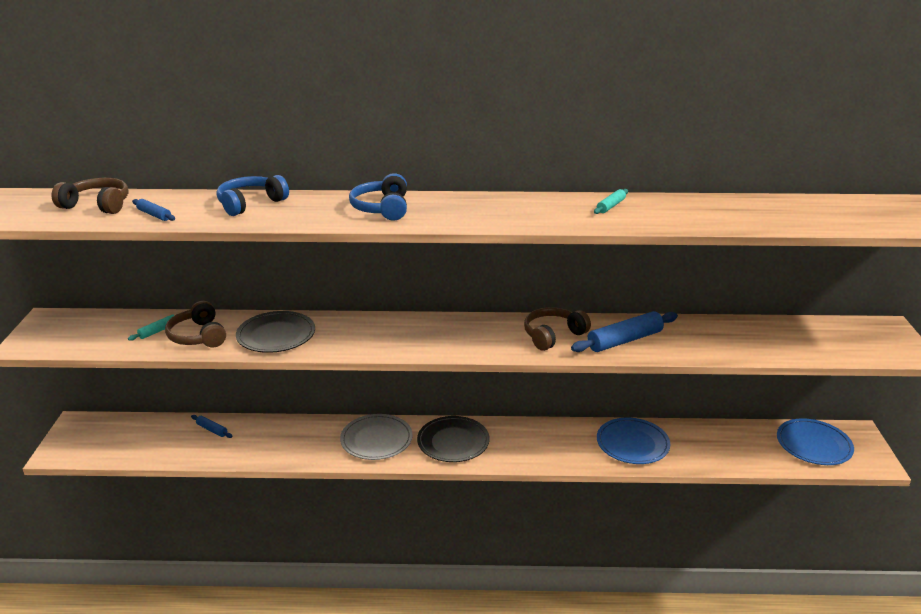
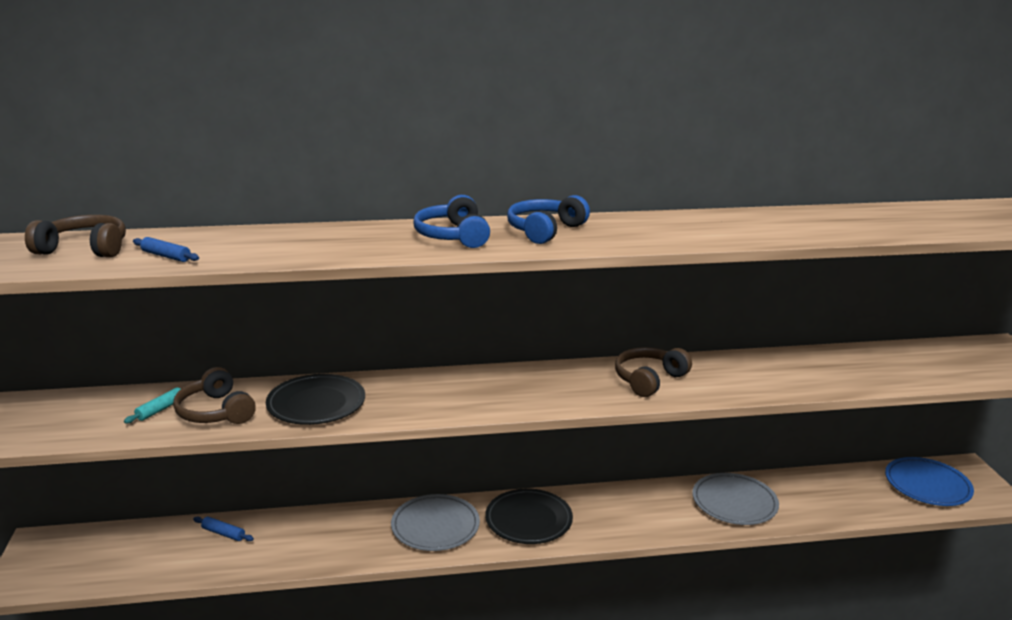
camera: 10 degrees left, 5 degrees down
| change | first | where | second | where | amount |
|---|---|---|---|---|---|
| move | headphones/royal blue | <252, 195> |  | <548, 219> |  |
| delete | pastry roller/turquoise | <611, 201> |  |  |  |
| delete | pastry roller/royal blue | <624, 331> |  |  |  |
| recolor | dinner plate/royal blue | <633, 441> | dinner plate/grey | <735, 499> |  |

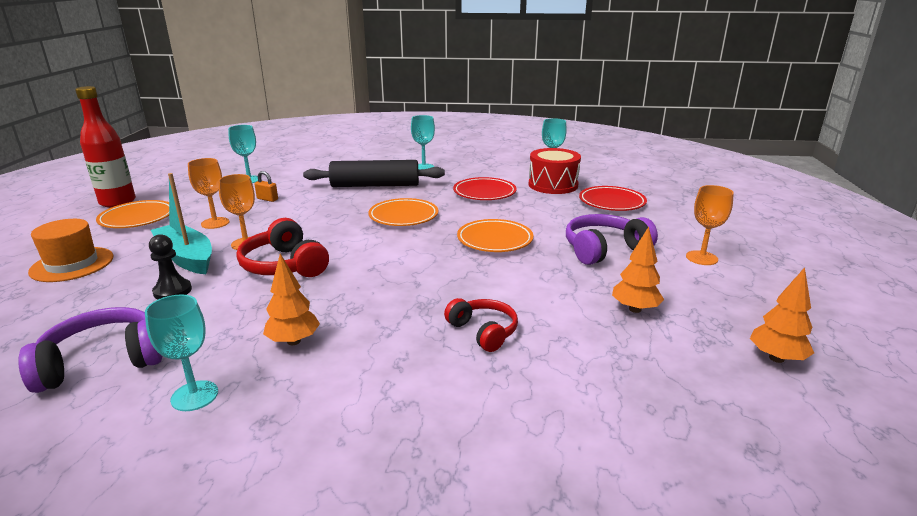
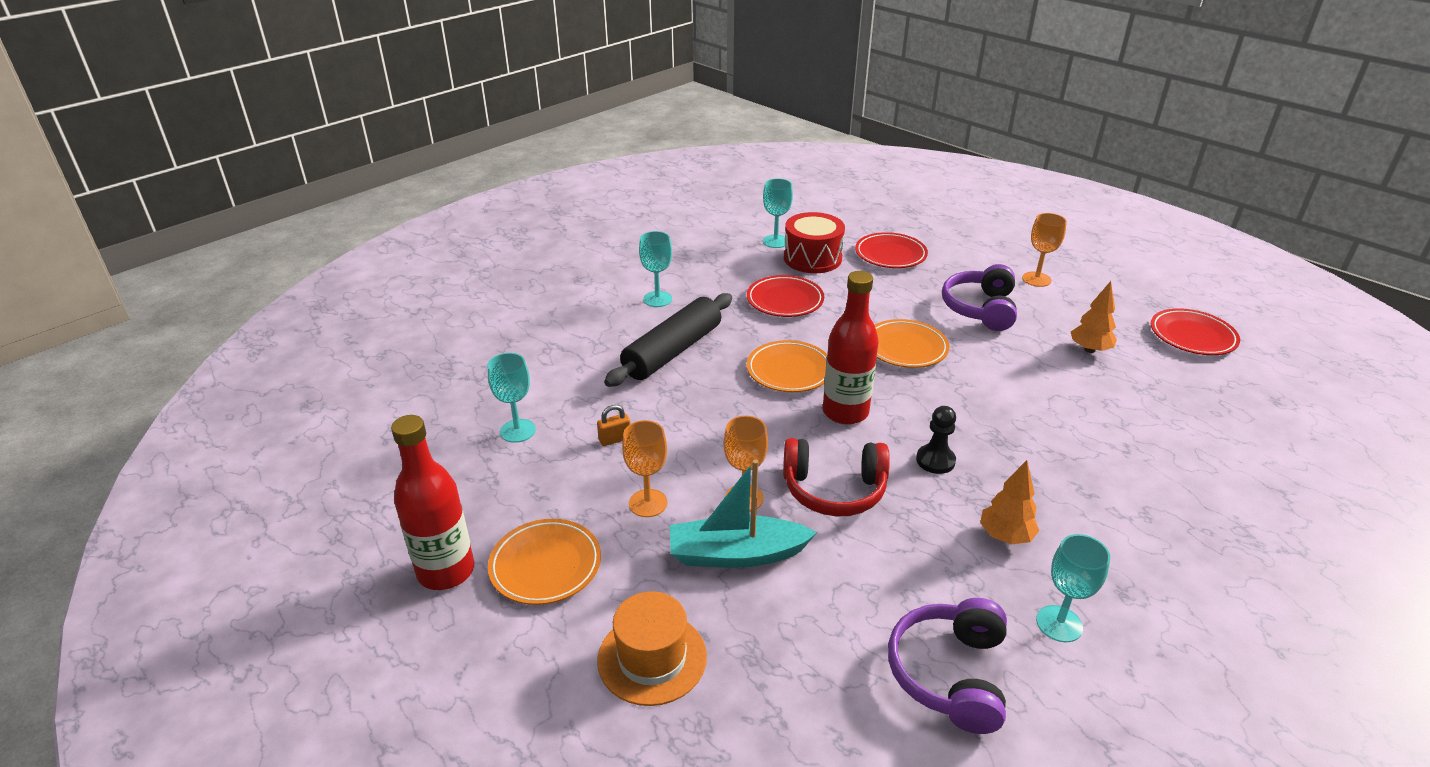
camera: 50 degrees left, 10 degrees up
| change | first | where | second | where | amount |
|---|---|---|---|---|---|
| move | chess pawn/ebony | <170, 266> |  | <936, 440> |  |
| replace | toy tree/bright orange | <782, 315> | dinner plate/scarlet | <1195, 331> |  |
| delete | headphones/scarlet | <481, 325> |  |  |  |
| insert |  |  | bottle/scarlet | <851, 348> |  |

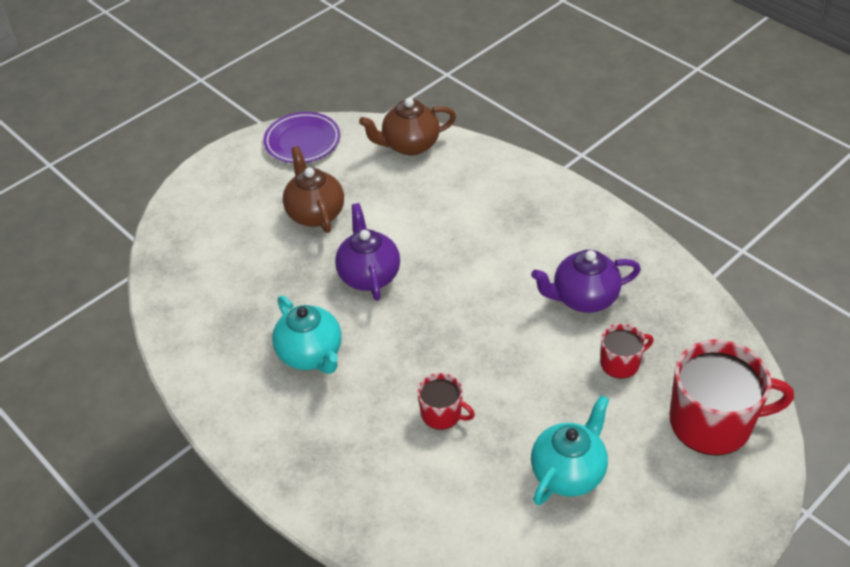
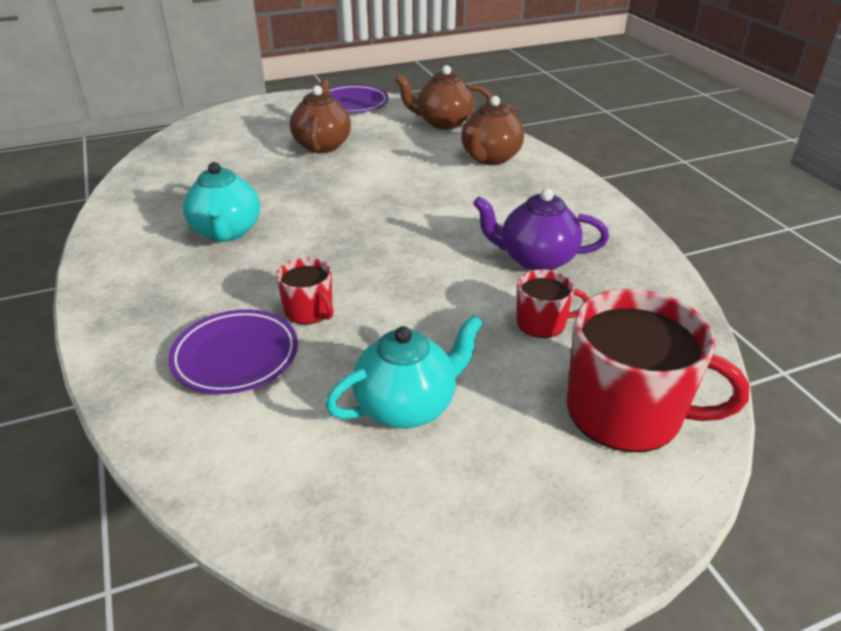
camera: 20 degrees right, 10 degrees down
| change | first | where | second | where | amount |
|---|---|---|---|---|---|
| delete | china teapot/purple | <367, 252> |  |  |  |
| insert |  |  | china teapot/dark brown | <492, 130> |  |
| insert |  |  | dinner plate/purple | <233, 351> |  |

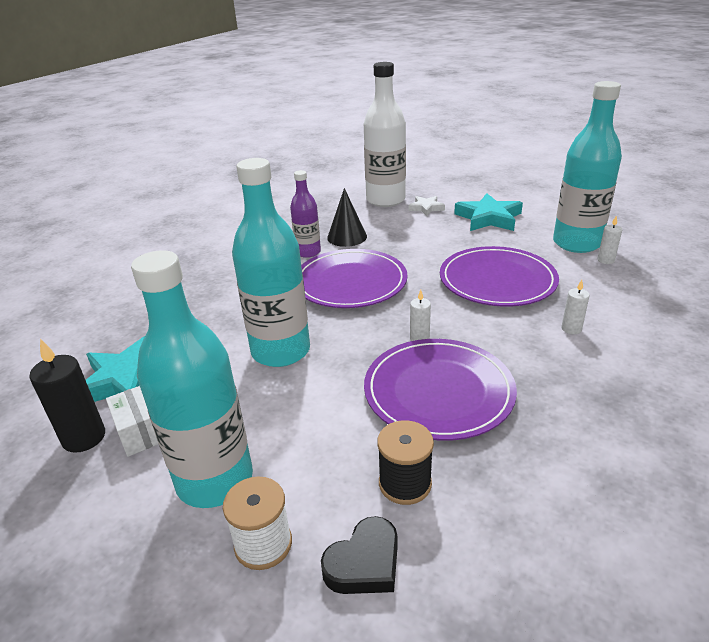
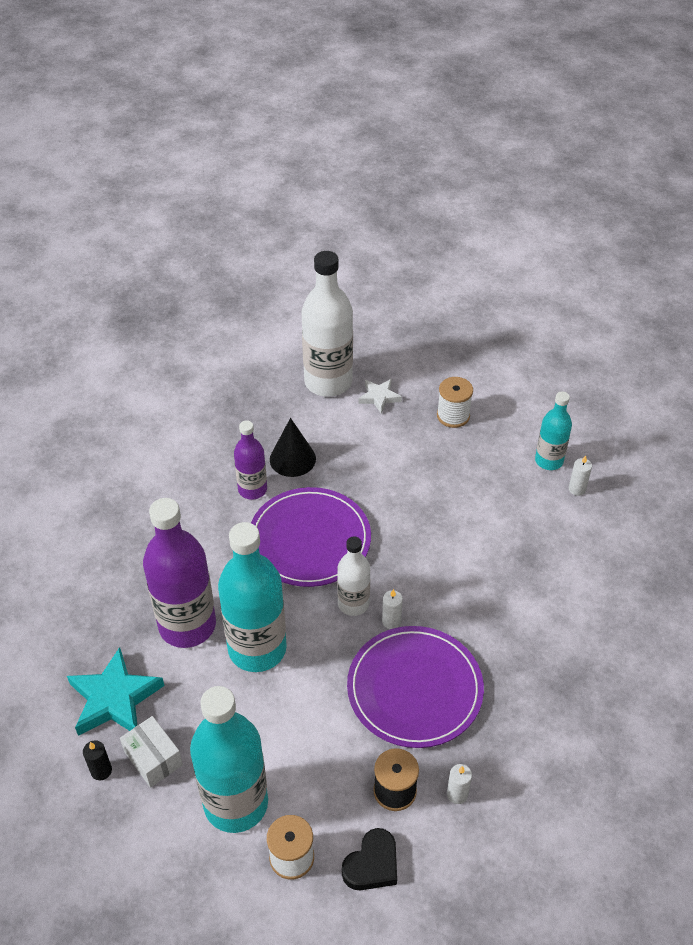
camera: 10 degrees left, 15 degrees up
| change | first | where | second | where | amount |
|---|---|---|---|---|---|
| resize | bottle/turquoise | <587, 167> |  | <553, 431> | x0.56 |
| replace | star shape/turquoise | <488, 212> | bobbin/pure white | <455, 402> |  |
| delete | dinner plate/purple | <499, 276> |  |  |  |
| move | wax candle/pure white | <576, 307> |  | <459, 784> |  |
| resize | wax candle/ebony | <67, 396> |  | <97, 760> | x0.56 |
| insert |  |  | bottle/purple | <179, 573> |  |
| insert |  |  | bottle/pure white | <353, 576> |  |

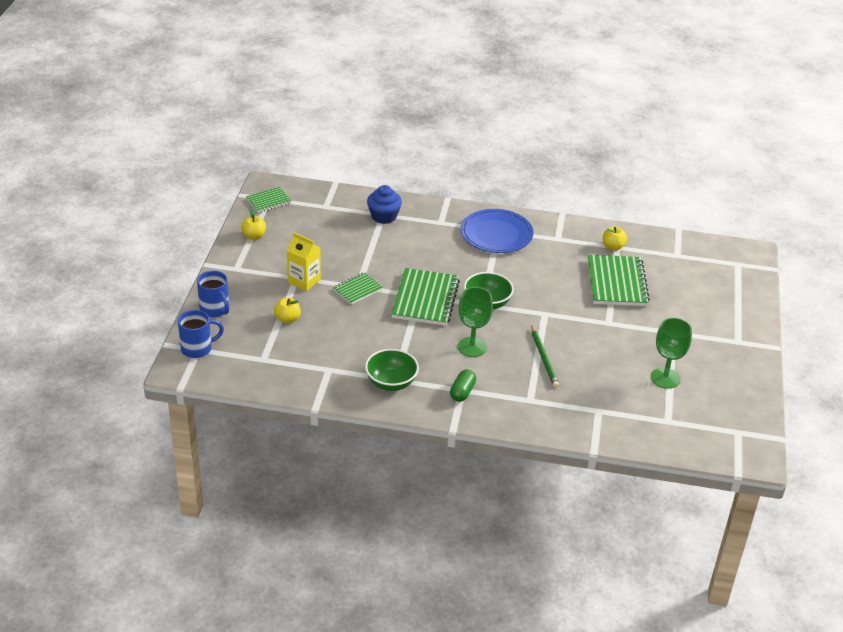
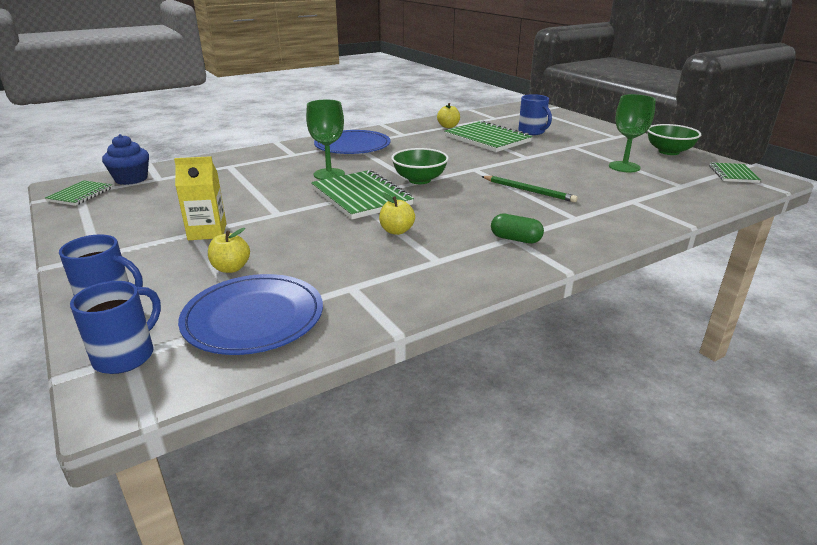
camera: 40 degrees left, 10 degrees down
| change | first | where | second | where | amount |
|---|---|---|---|---|---|
| move | cupcake/royal blue | <384, 204> |  | <125, 159> |  |
| move | apple fruit/bright yellow | <253, 224> |  | <397, 214> |  |
| move | exercise book/green | <358, 288> |  | <735, 172> |  |
| move | chalice/green | <475, 322> |  | <325, 140> |  |
| move | deep dish/green | <392, 370> |  | <674, 139> |  |
| rotate | pill/green | <463, 385> |  | <517, 229> | 45 degrees counterclockwise |
| insert |  |  | tea mug/royal blue | <535, 114> |  |
| insert |  |  | dinner plate/royal blue | <250, 314> |  |

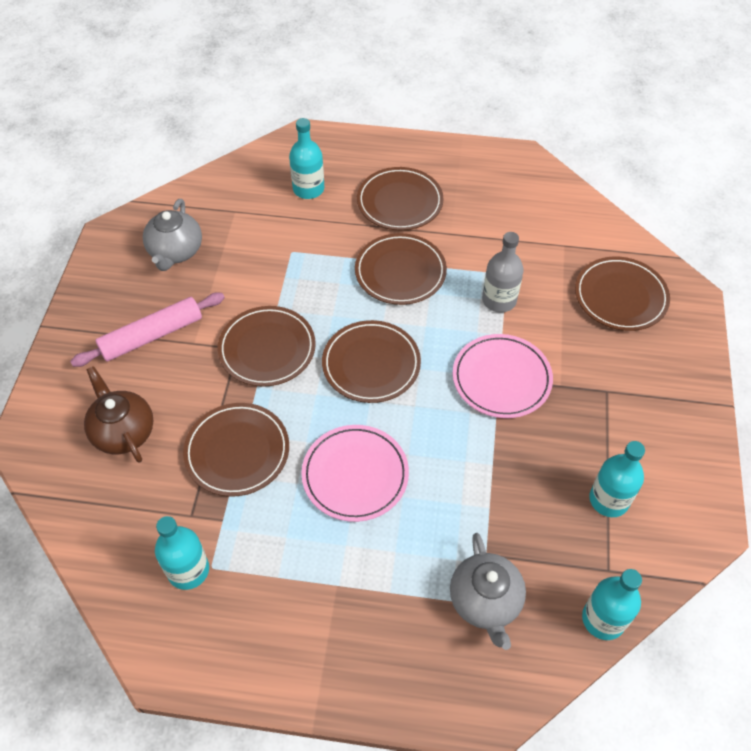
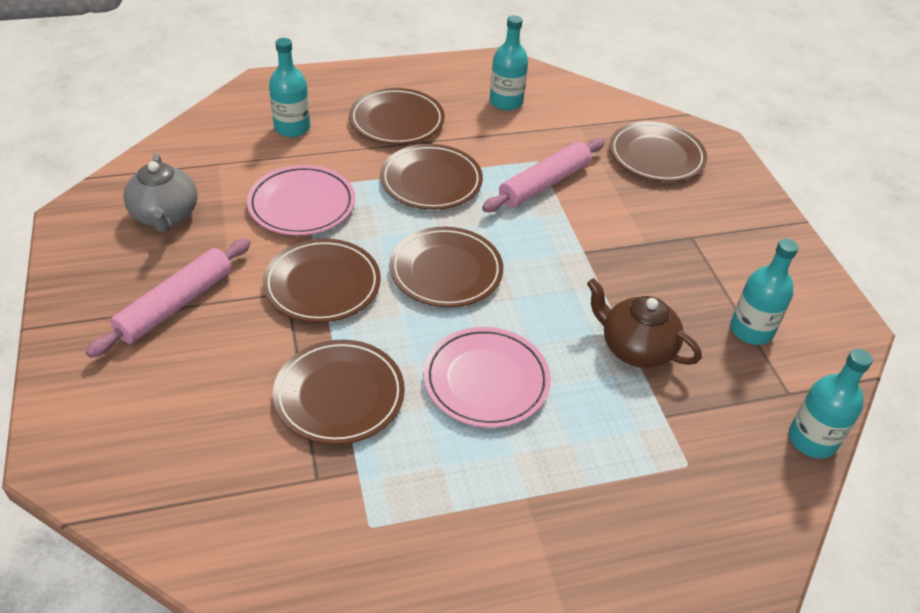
camera: 25 degrees left, 10 degrees down
| change | first | where | second | where | amount |
|---|---|---|---|---|---|
| replace | bottle/grey | <503, 272> | pastry roller/rosy | <543, 175> |  |
| move | dinner plate/rosy | <503, 376> |  | <301, 200> |  |
| move | china teapot/dark brown | <118, 414> |  | <644, 323> |  |
| move | bottle/turquoise | <182, 553> |  | <509, 63> |  |
| delete | china teapot/grey | <488, 591> |  |  |  |

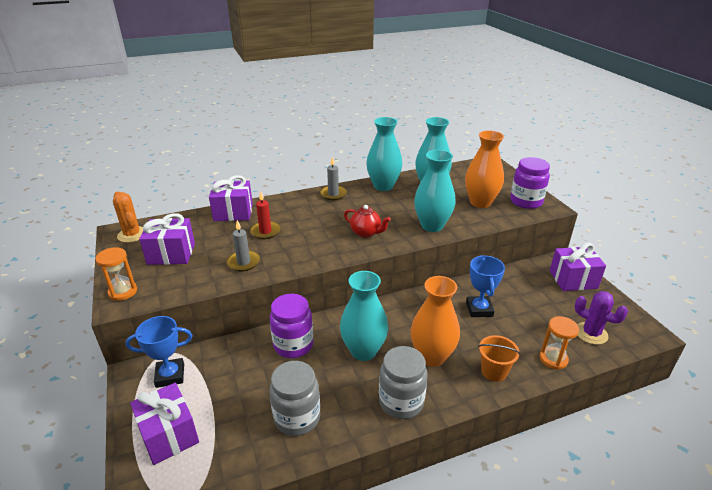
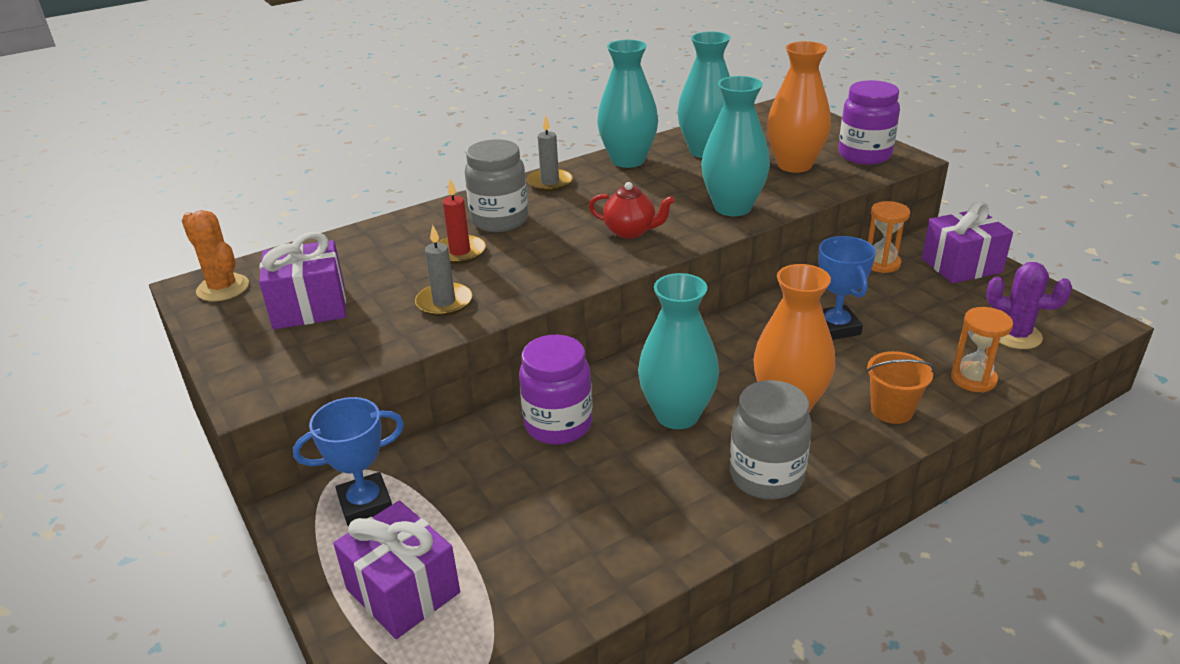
camera: 10 degrees left, 0 degrees up
| change | first | where | second | where | amount |
|---|---|---|---|---|---|
| delete | wrapped gift/purple | <231, 198> |  |  |  |
| move | sandglass/bright orange | <116, 274> |  | <889, 237> |  |
| move | preserve jar/grey | <295, 398> |  | <496, 185> |  |

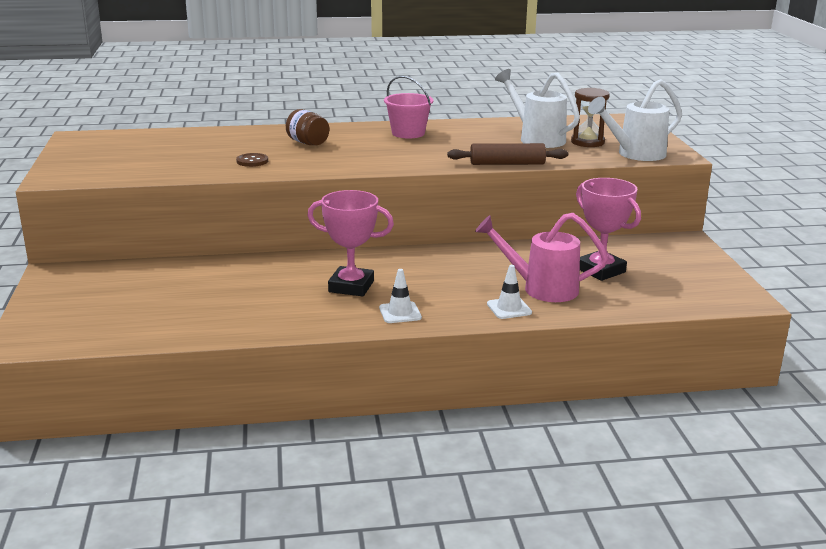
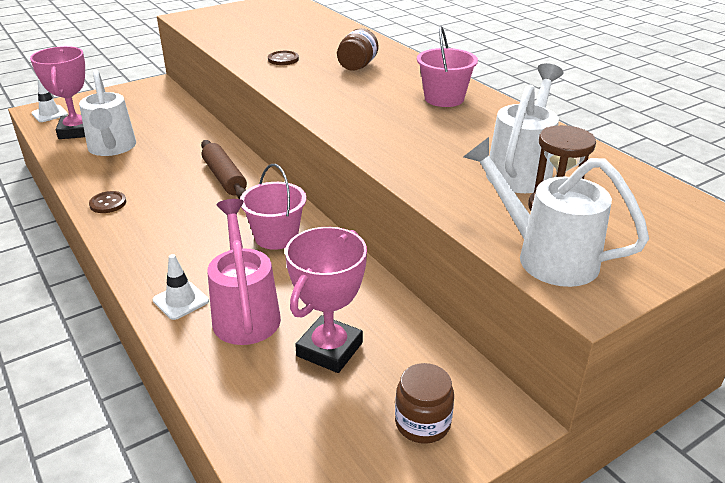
camera: 65 degrees right, 10 degrees up
| change | first | where | second | where | amount |
|---|---|---|---|---|---|
| move | pastry roller/dark brown | <507, 154> |  | <224, 169> |  |
| move | prize cup/rosy | <350, 243> |  | <57, 92> |  |
| move | road cone/pure white | <400, 296> |  | <49, 100> |  |
| insert |  |  | sprinkling can/pure white | <107, 113> |  |
| insert |  |  | pail/rosy | <273, 207> |  |
| insert |  |  | sewing button/dark brown | <107, 202> |  |
| insert |  |  | preserve jar/dark brown | <424, 403> |  |

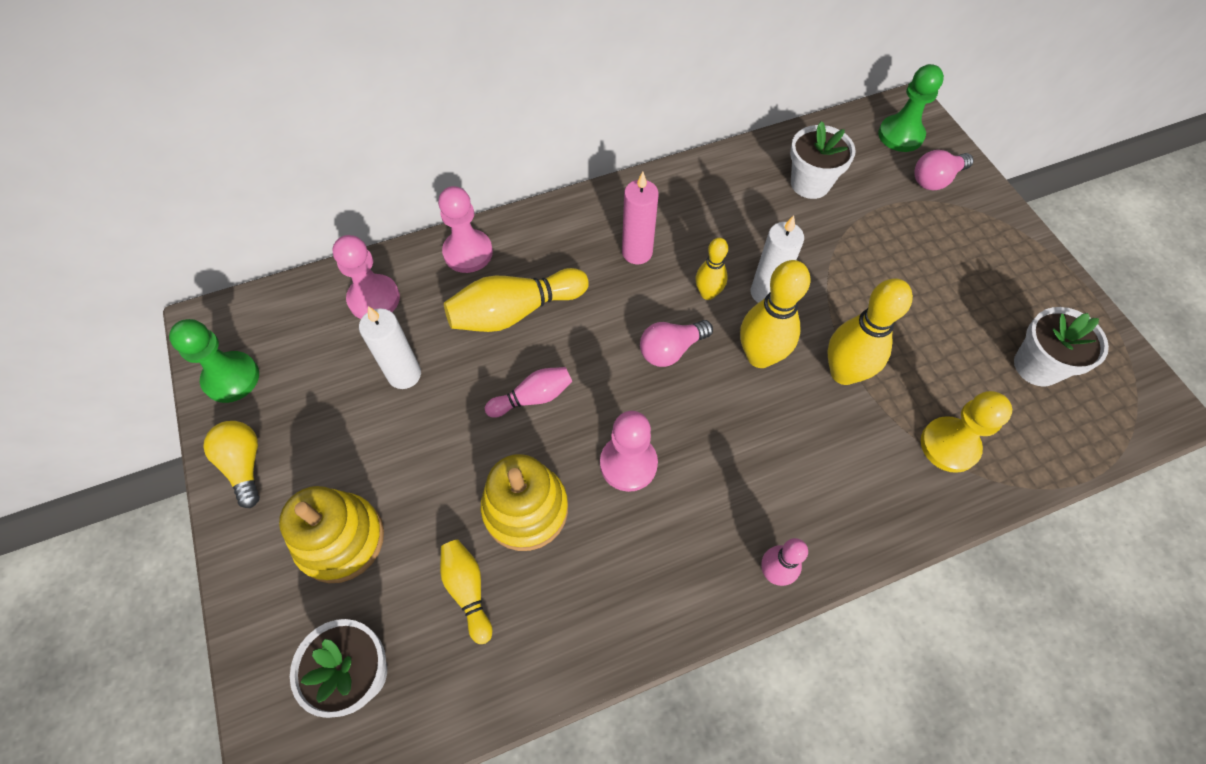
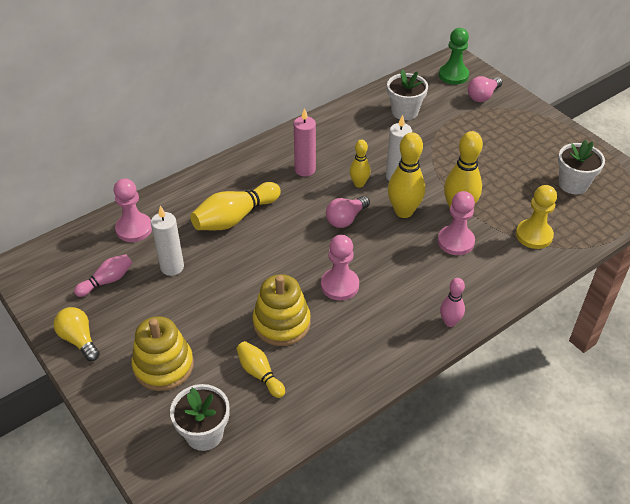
camera: 15 degrees left, 15 degrees down
| change | first | where | second | where | amount |
|---|---|---|---|---|---|
| move | chess pawn/rosy | <465, 229> |  | <456, 223> |  |
| delete | chess pawn/green | <214, 361> |  |  |  |
| move | bowling pin/rosy | <528, 392> |  | <103, 275> |  |

